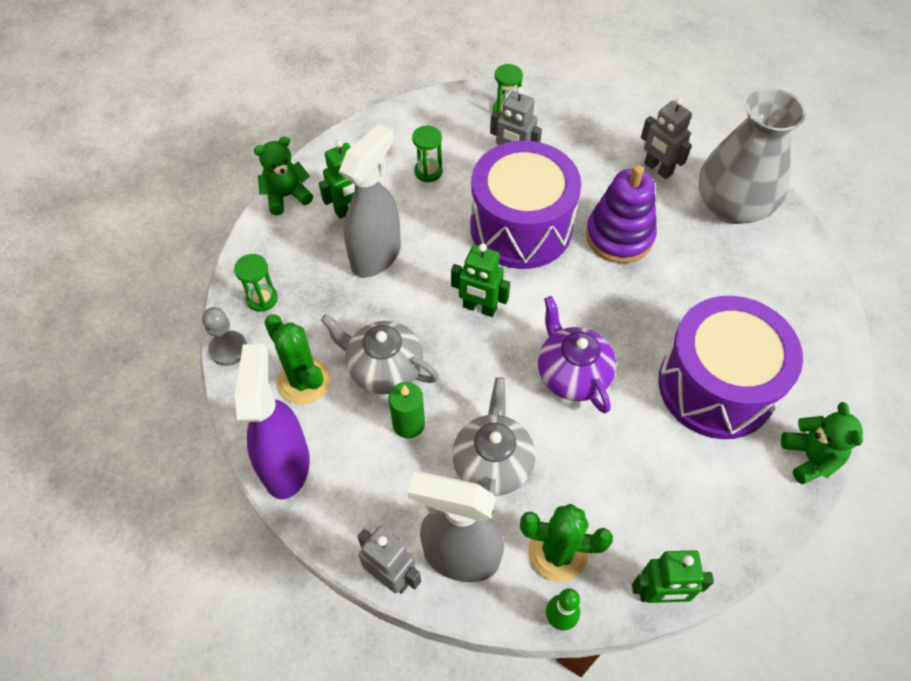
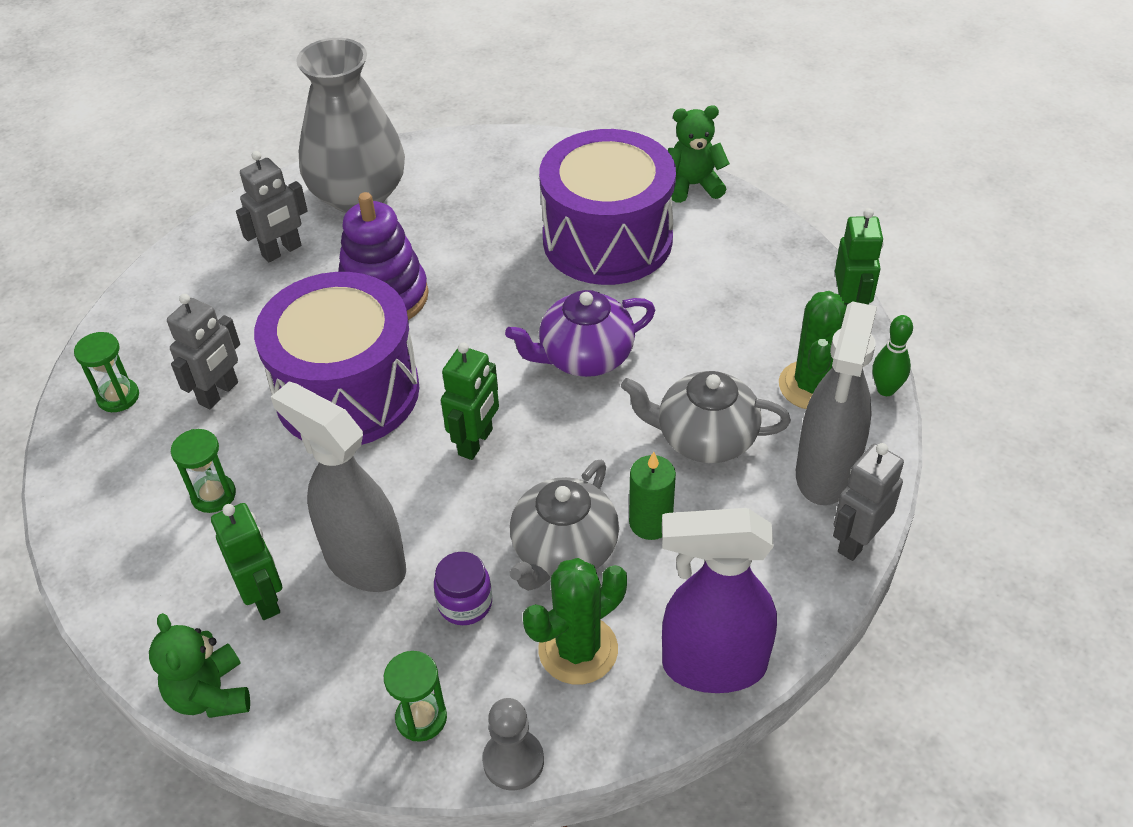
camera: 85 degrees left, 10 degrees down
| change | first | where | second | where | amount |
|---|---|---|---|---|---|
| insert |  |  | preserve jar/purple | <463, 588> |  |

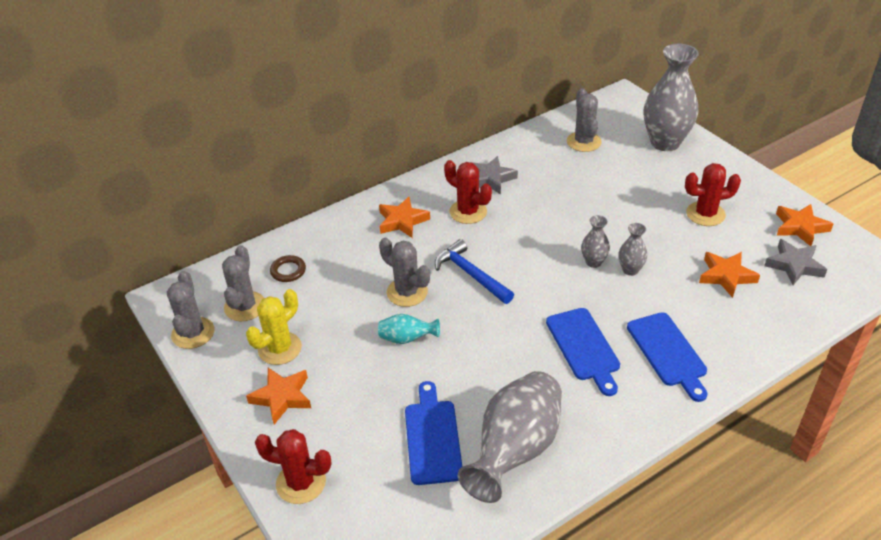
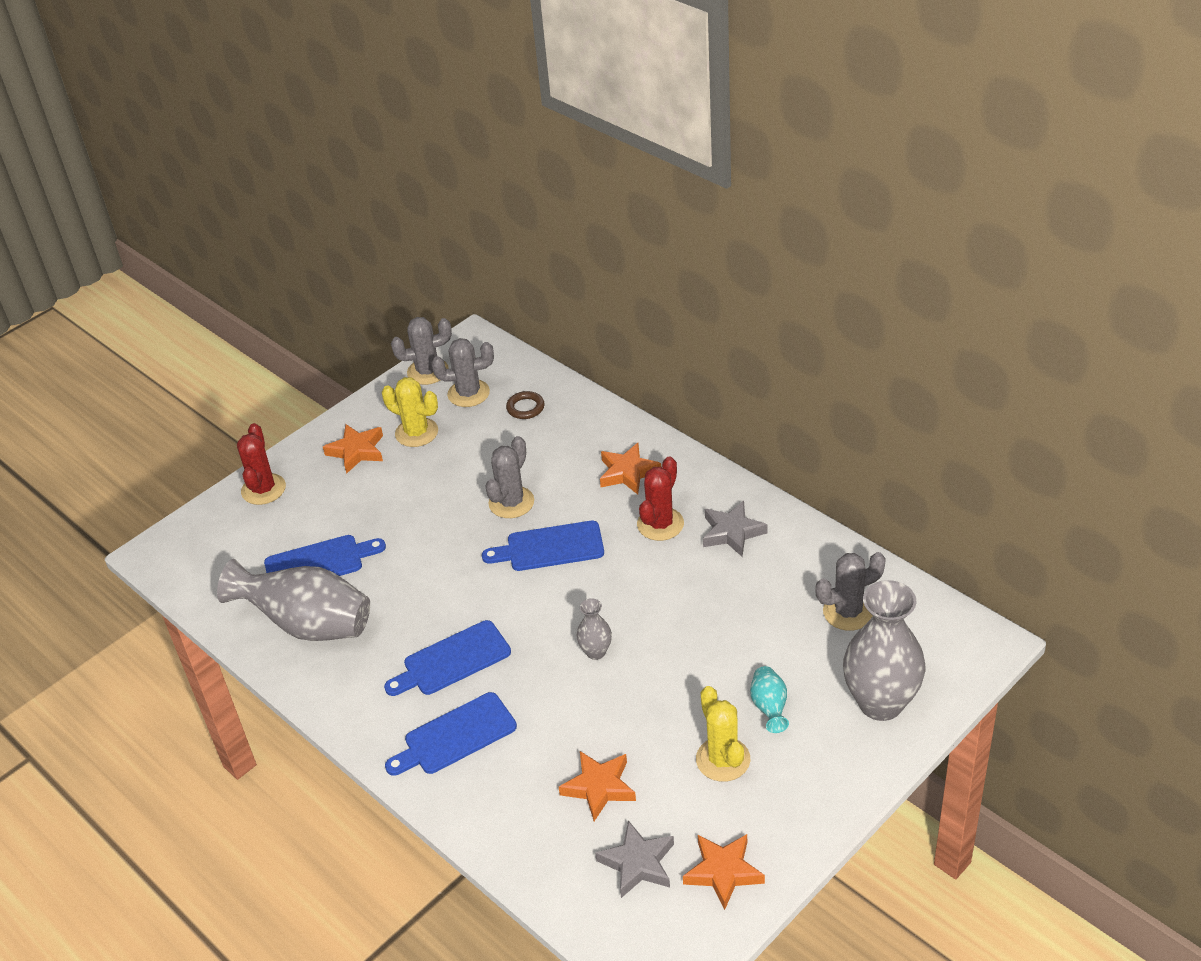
camera: 80 degrees right, 0 degrees up
| change | first | where | second | where | amount |
|---|---|---|---|---|---|
| recolor | saguaro cactus/scarlet | <713, 194> | saguaro cactus/bright yellow | <723, 734> |  |
| delete | flower vase/grey | <633, 249> |  |  |  |
| replace | claw hammer/royal blue | <474, 271> | cutting board/royal blue | <543, 546> |  |
| move | flower vase/turquoise | <409, 329> |  | <769, 699> |  |

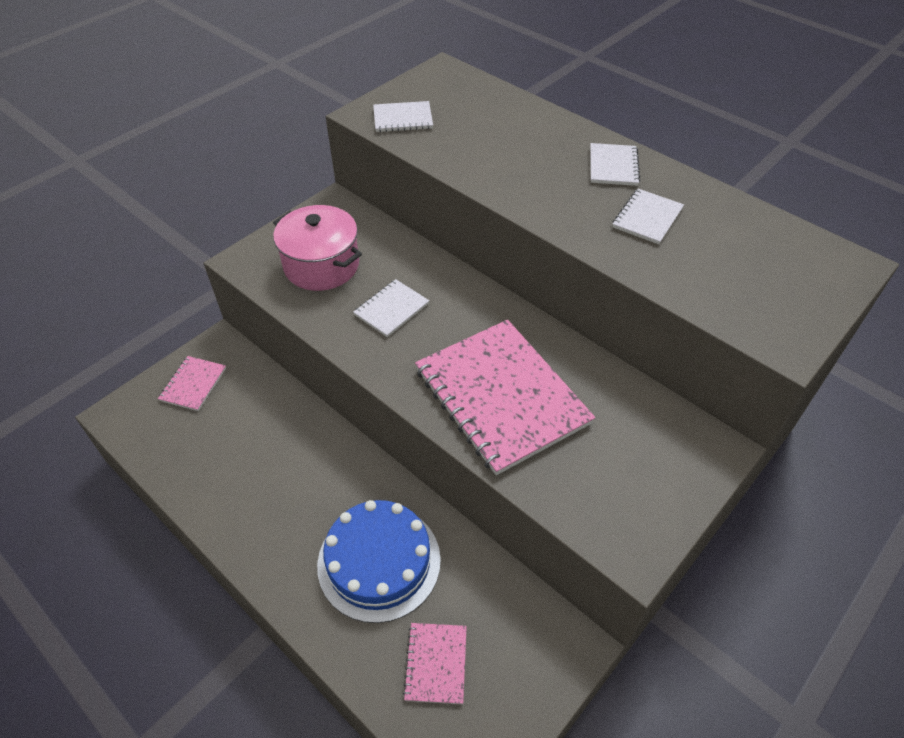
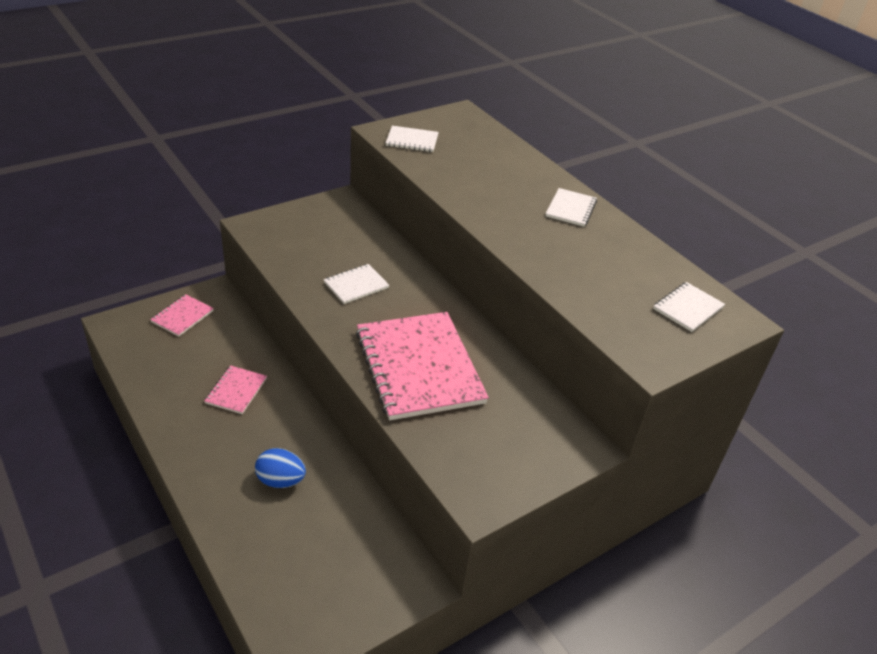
camera: 10 degrees right, 10 degrees down
| change | first | where | second | where | amount |
|---|---|---|---|---|---|
| move | exercise book/pure white | <648, 216> |  | <689, 307> |  |
| delete | stockpot/rosy | <317, 248> |  |  |  |
| replace | cake/royal blue | <379, 561> | toy egg/royal blue | <280, 468> |  |
| move | exercise book/rosy | <435, 663> |  | <235, 389> |  |

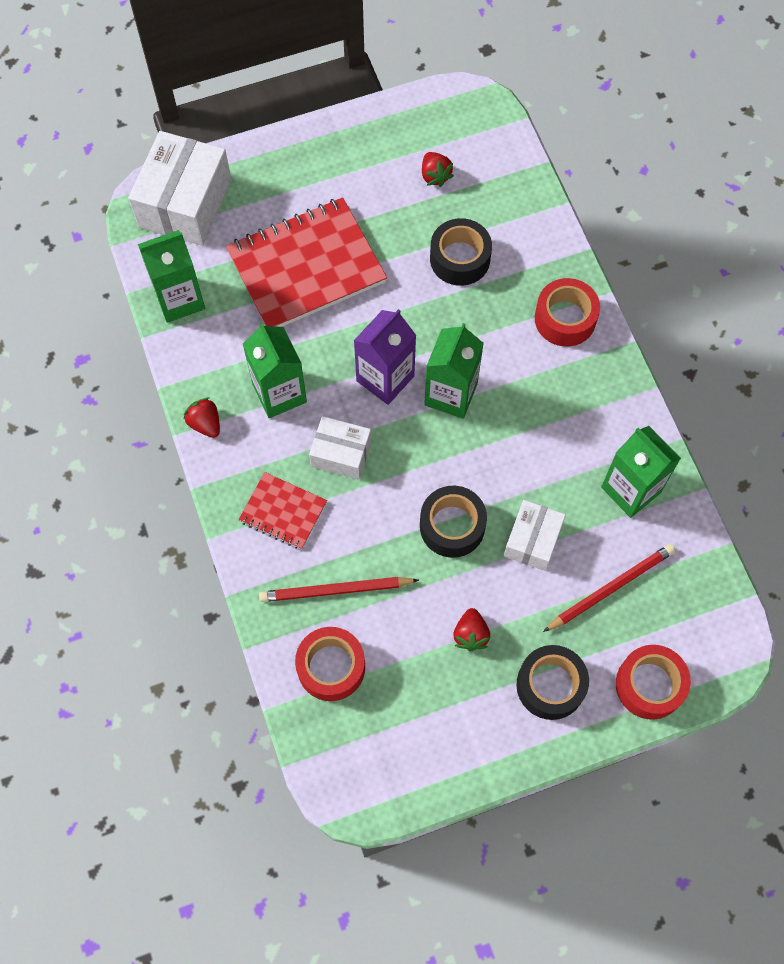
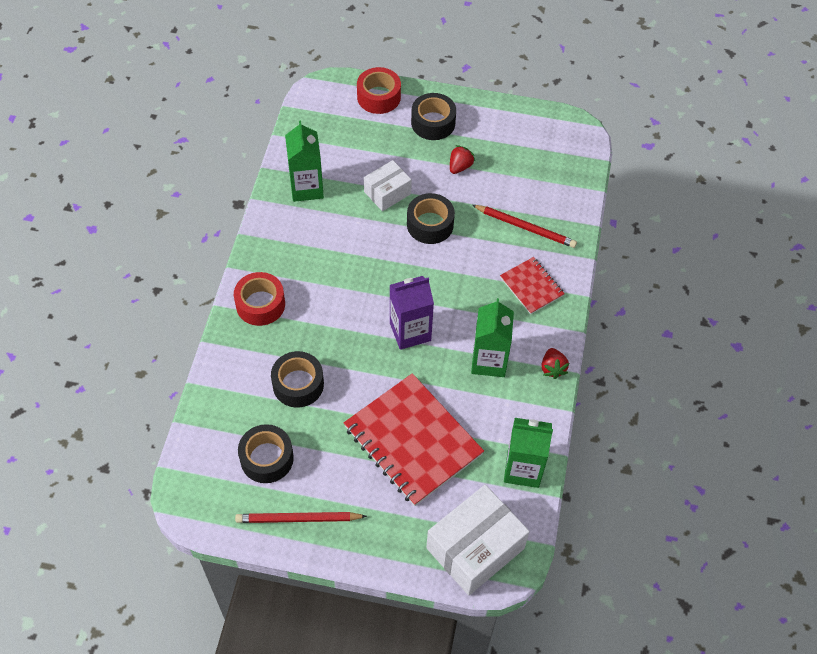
camera: 150 degrees left, 10 degrees down
| change | first | where | second | where | amount |
|---|---|---|---|---|---|
| replace | toy strawberry/scarlet | <438, 169> | tape/ebony | <266, 453> |  |
| rotate | exercise book/scarlet | <306, 262> |  | <414, 439> | 45 degrees clockwise |
| delete | carton/green | <454, 371> |  |  |  |
| delete | package/pure white | <340, 448> |  |  |  |
| move | lead pencil/scarlet | <609, 588> |  | <301, 517> |  |
| delete | tape/scarlet | <330, 664> |  |  |  |

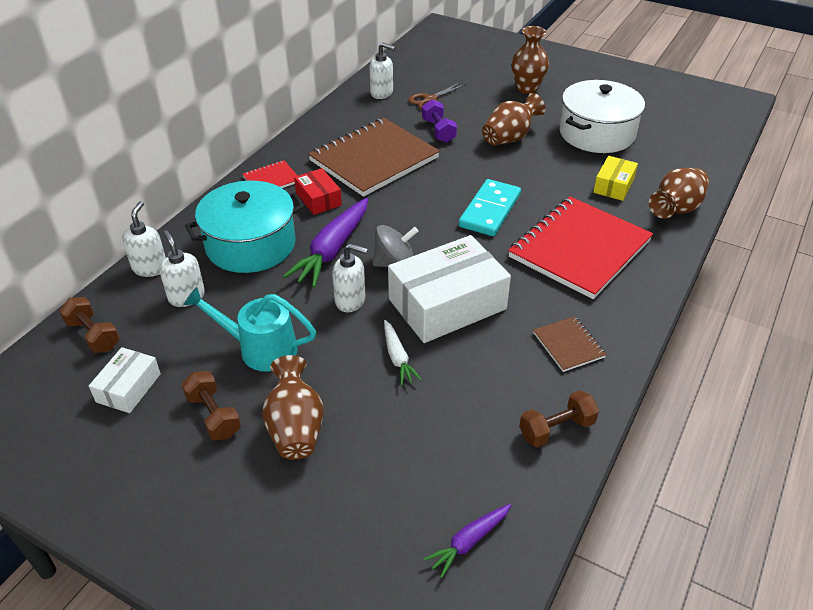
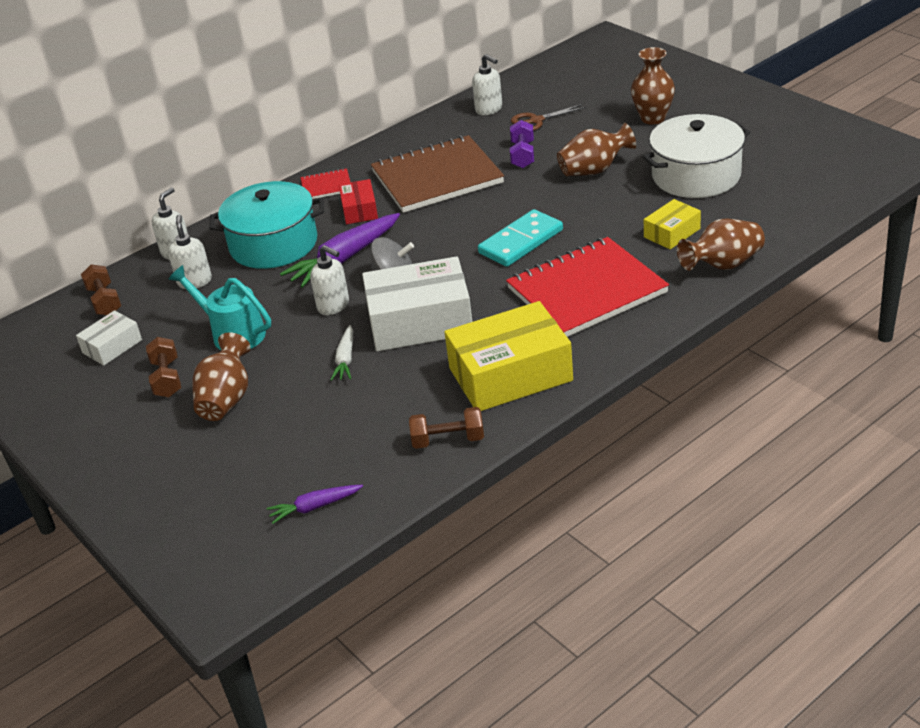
camera: 25 degrees right, 5 degrees down
| change | first | where | second | where | amount |
|---|---|---|---|---|---|
| replace | exercise book/dark brown | <569, 344> | package/bright yellow | <509, 356> |  |

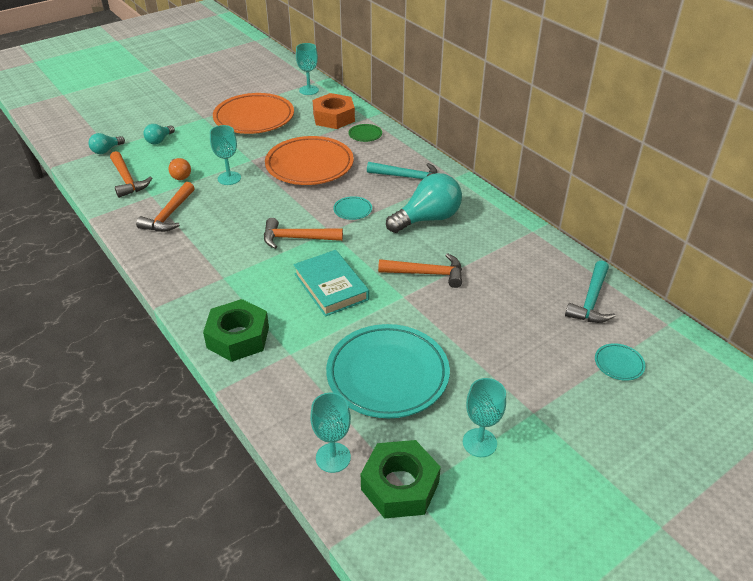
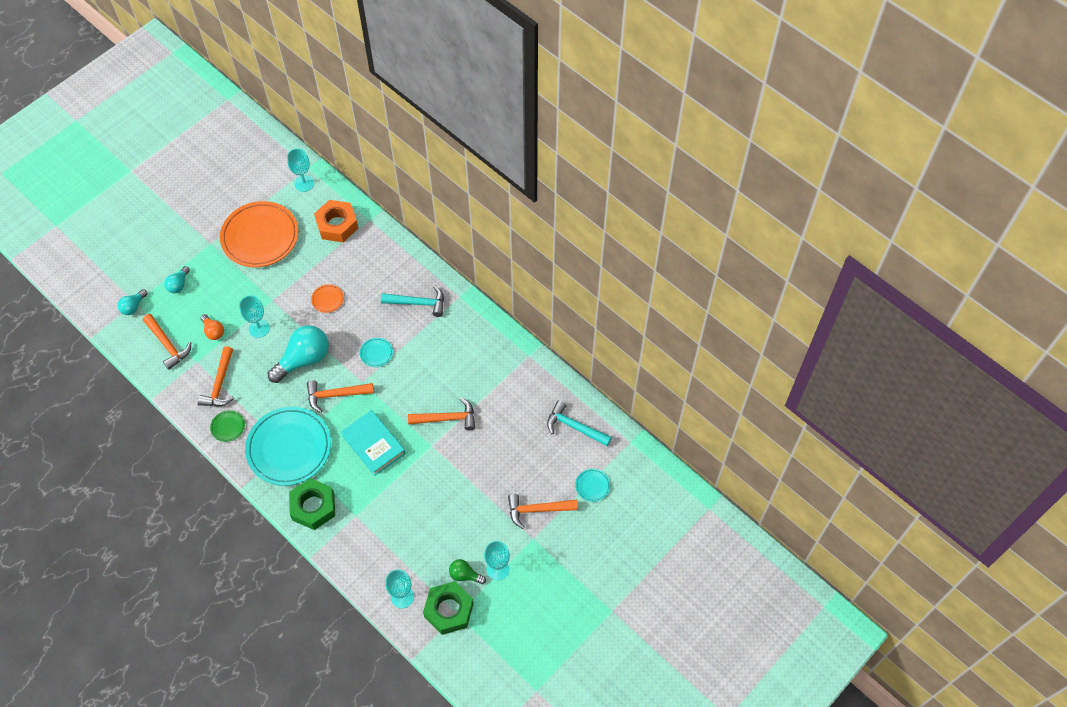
camera: 10 degrees left, 20 degrees up
| change | first | where | second | where | amount |
|---|---|---|---|---|---|
| move | dinner plate/green | <365, 133> |  | <227, 426> |  |
| resize | dinner plate/bright orange | <309, 160> |  | <327, 298> | x0.41 |
| move | light bulb/turquoise | <424, 203> |  | <298, 354> |  |
| rotate | claw hammer/turquoise | <590, 292> |  | <579, 423> | 105 degrees clockwise |
| move | dinner plate/turquoise | <388, 371> |  | <288, 446> |  |
| insert |  |  | claw hammer/bright orange | <543, 511> |  |
| insert |  |  | light bulb/green | <467, 571> |  |

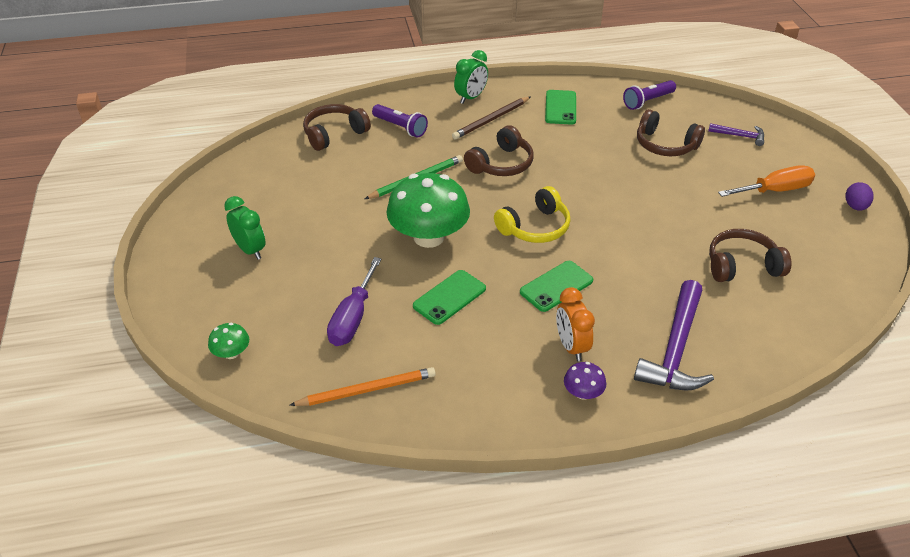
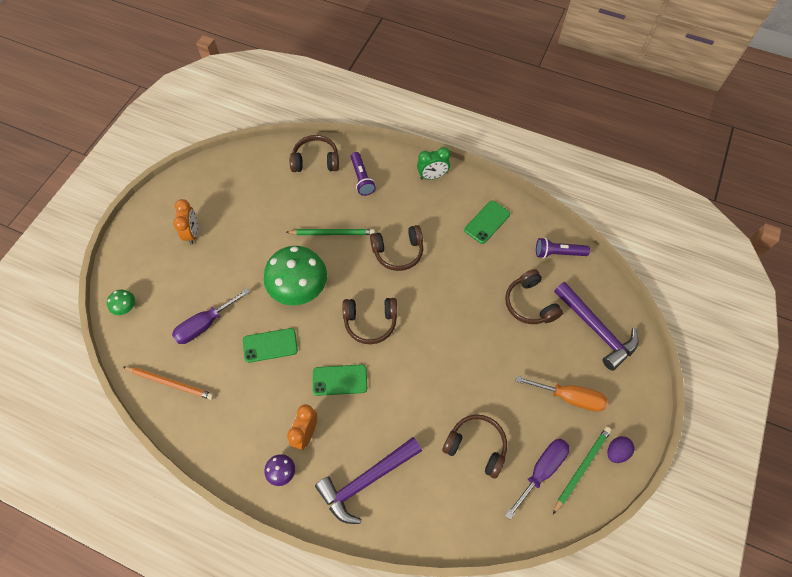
camera: 35 degrees right, 20 degrees up
| change | first | where | second | where | amount |
|---|---|---|---|---|---|
| delete | lead pencil/dark brown | <491, 118> |  |  |  |
| resize | claw hammer/purple | <736, 134> |  | <596, 326> | x2.00 |
| recolor | headphones/bright yellow | <532, 214> | headphones/dark brown | <370, 321> |  |
| recolor | clock/green | <245, 228> | clock/bright orange | <185, 222> |  |
| insert |  |  | lead pencil/green | <582, 470> |  |
| insert |  |  | screwdriver/purple | <537, 479> |  |

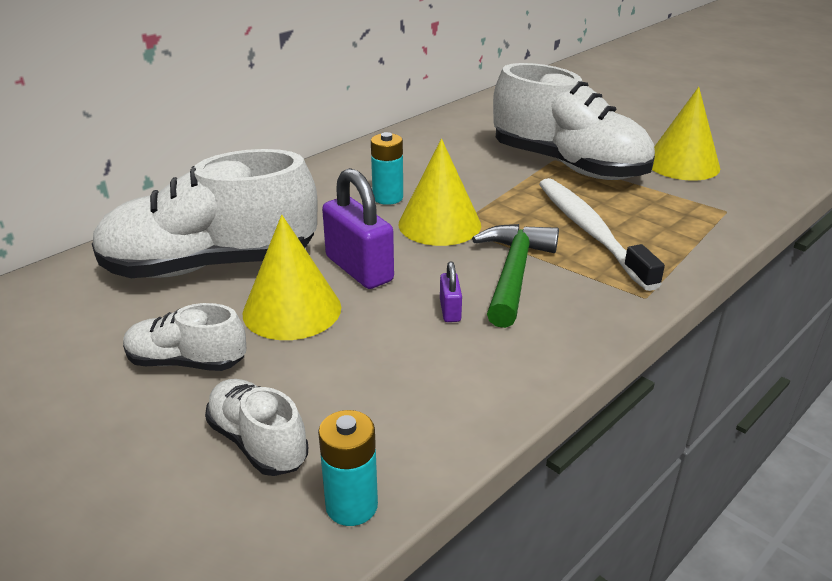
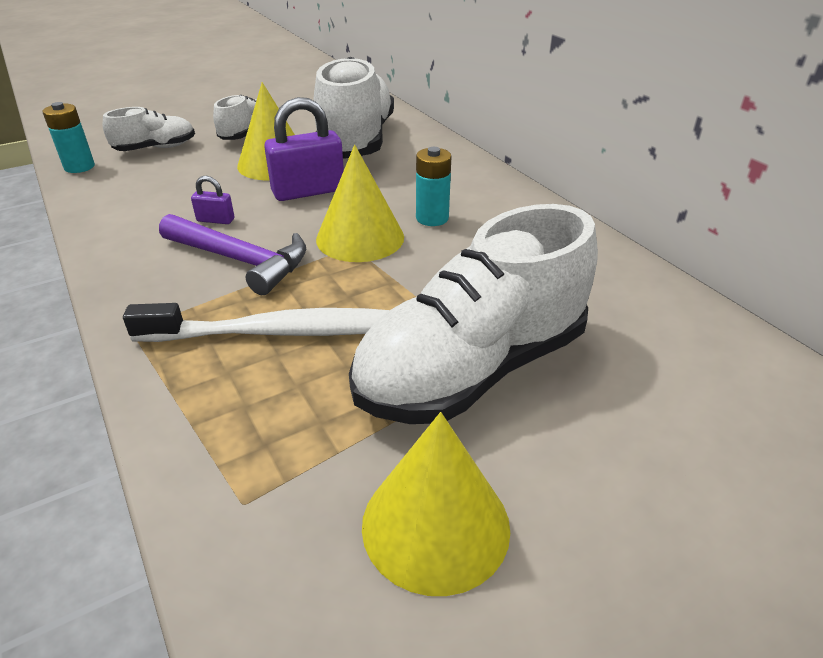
camera: 105 degrees right, 5 degrees up
| change | first | where | second | where | amount |
|---|---|---|---|---|---|
| recolor | claw hammer/green | <515, 276> | claw hammer/purple | <232, 254> |  |

